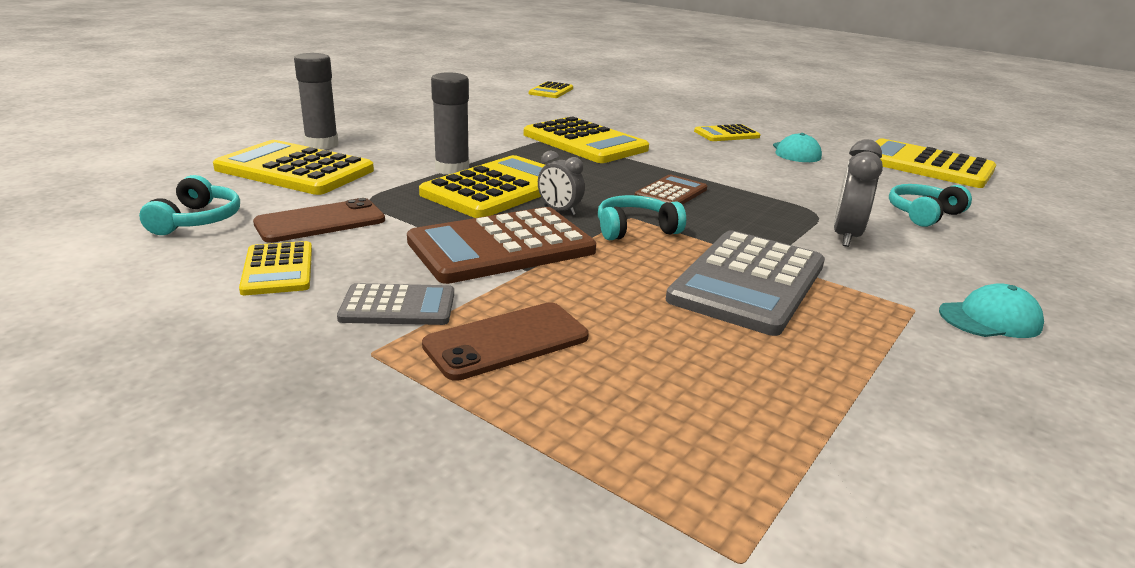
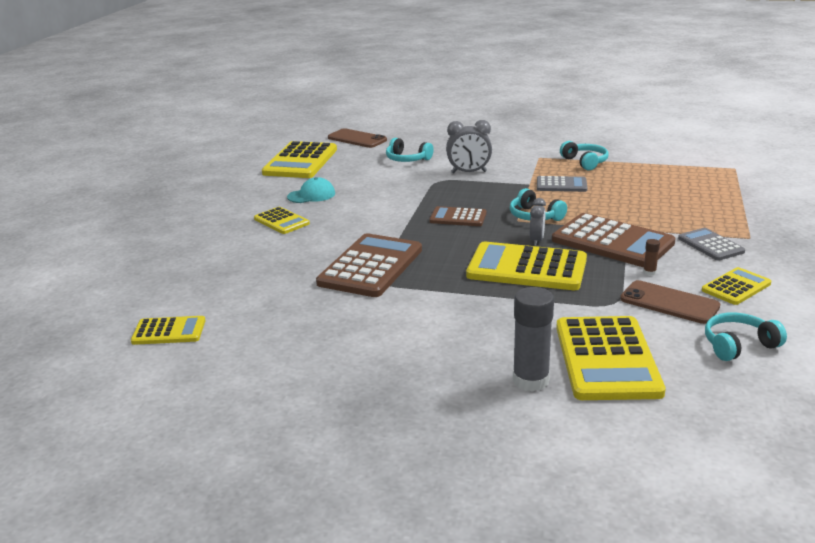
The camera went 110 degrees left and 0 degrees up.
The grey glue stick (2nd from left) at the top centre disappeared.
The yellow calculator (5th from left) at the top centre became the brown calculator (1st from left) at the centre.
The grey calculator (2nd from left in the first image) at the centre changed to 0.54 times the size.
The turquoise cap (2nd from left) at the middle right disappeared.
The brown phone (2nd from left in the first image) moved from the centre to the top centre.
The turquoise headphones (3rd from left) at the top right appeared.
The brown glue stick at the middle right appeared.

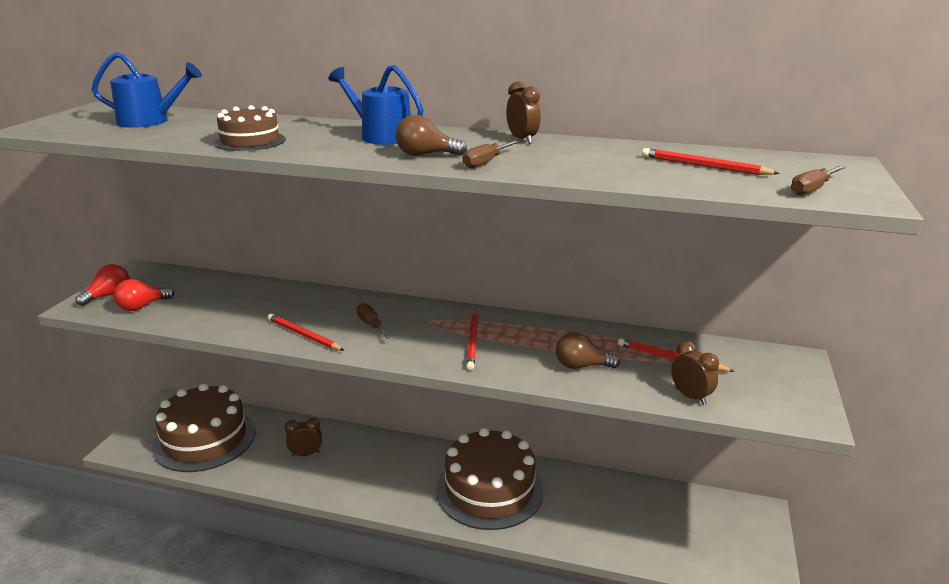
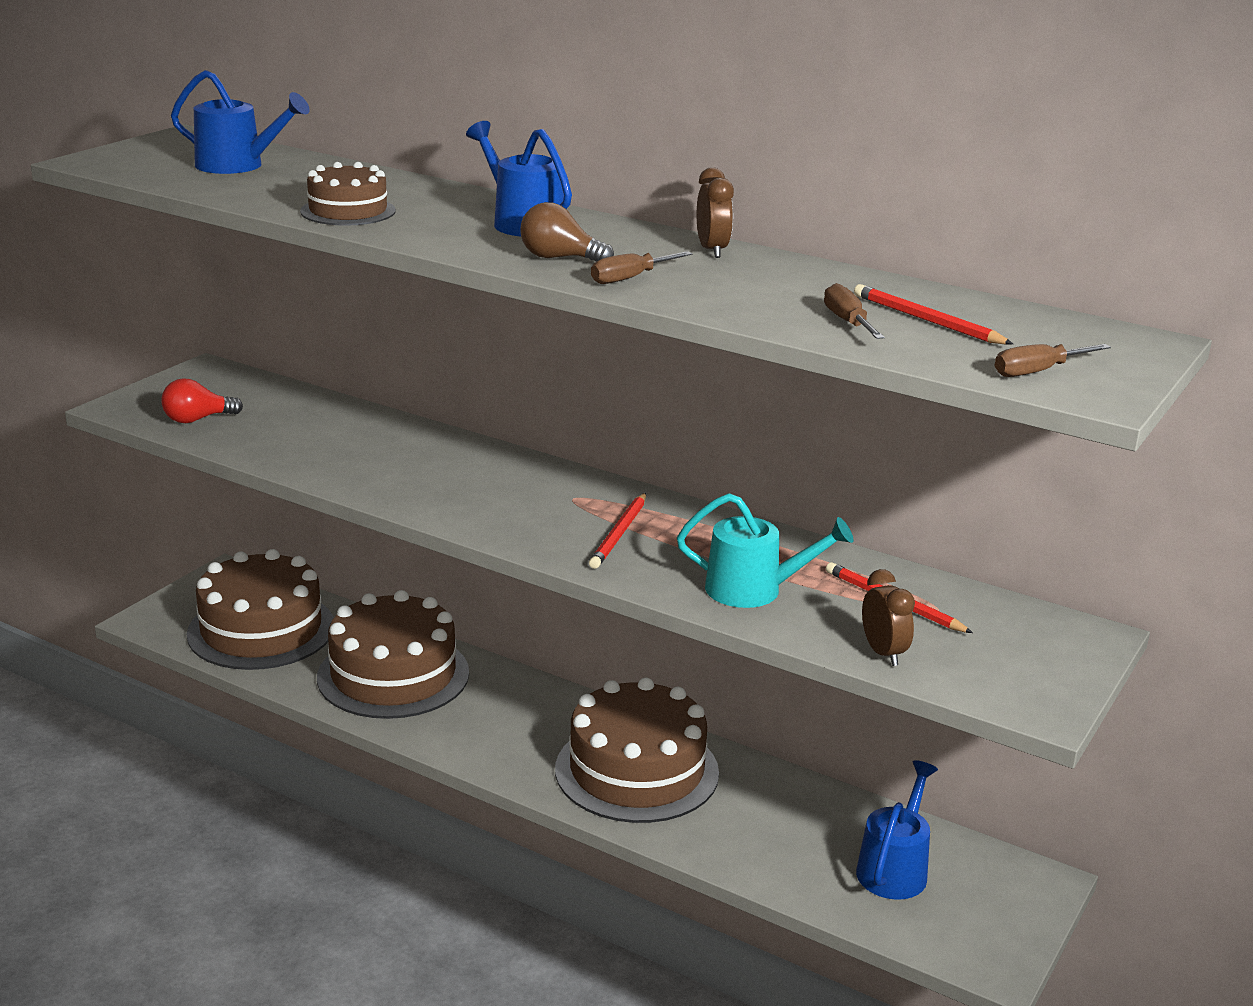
The camera went 15 degrees right and 0 degrees up.
The red light bulb (1st from left) at the middle left disappeared.
The brown screwdriver (1st from left in the first image) moved from the centre to the top right.
The red pencil (1st from left) at the middle left disappeared.
The brown light bulb (2nd from left) at the centre was replaced by the turquoise watering can at the centre.
The brown clock (1st from left) at the bottom left was replaced by the brown cake (3rd from left) at the middle left.
The blue watering can (3rd from left) at the bottom right appeared.

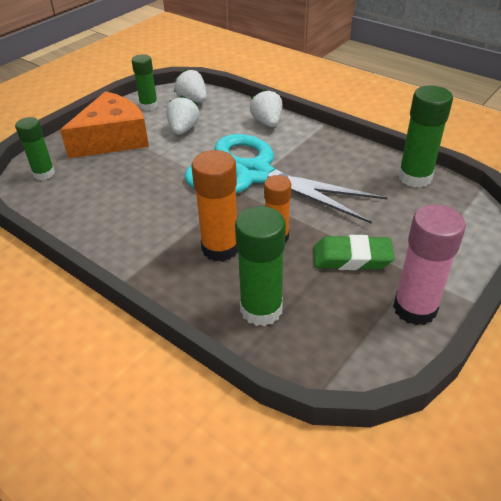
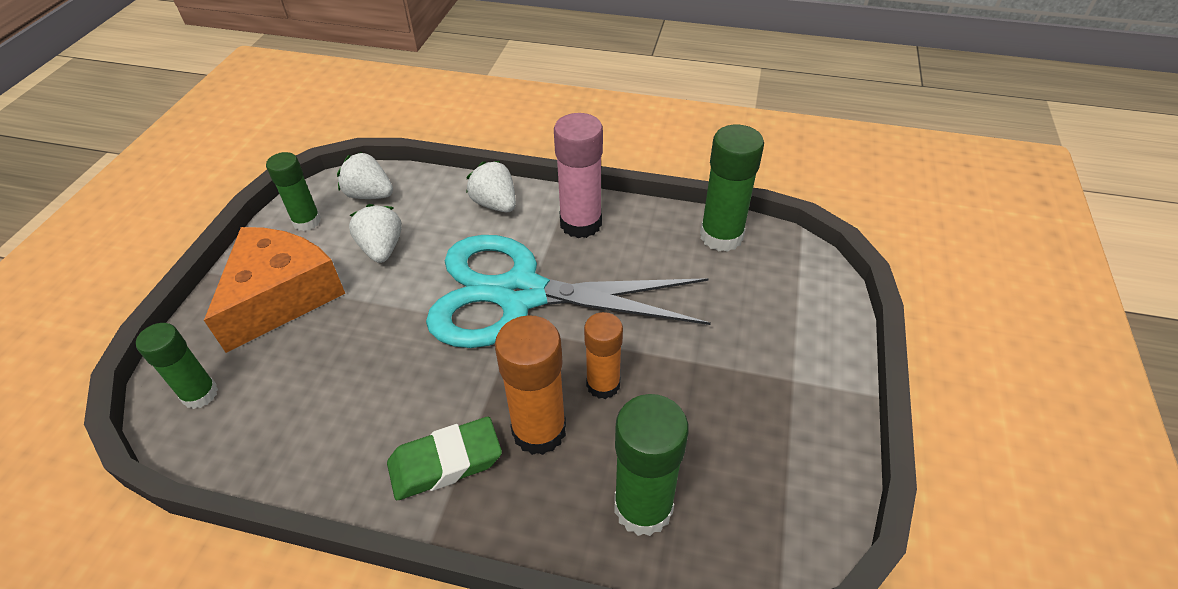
The camera went 25 degrees left and 5 degrees up.
The pink glue stick moved from the middle right to the top centre.
The green eraser moved from the middle right to the bottom centre.

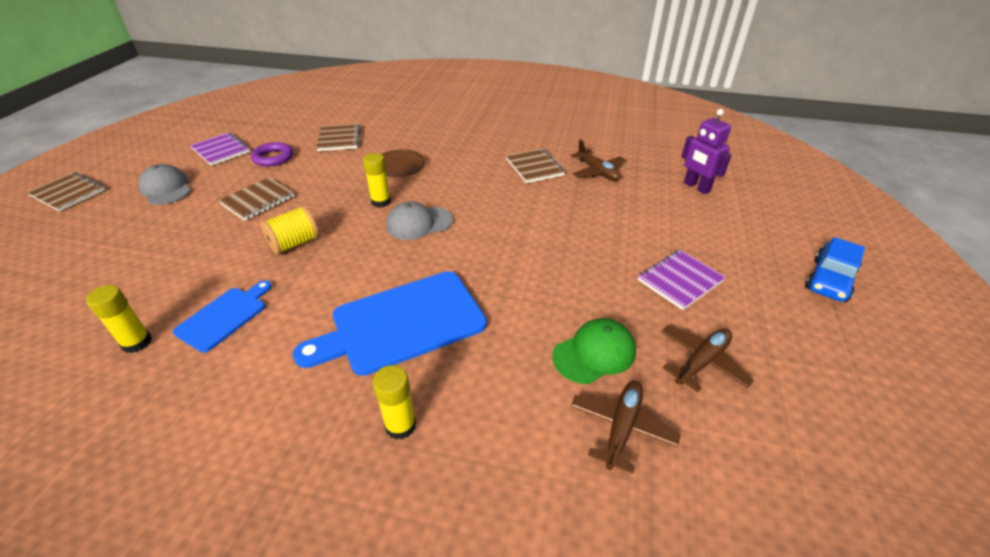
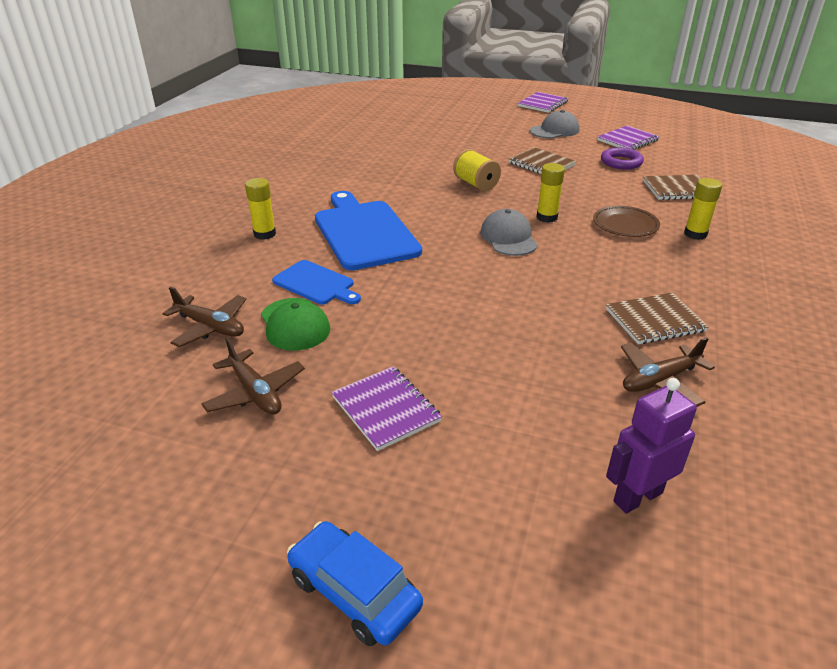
The camera went 95 degrees right and 5 degrees down.
The brown notebook (1st from left) at the middle left became the purple notebook (2nd from left) at the top centre.
The blue cutting board (1st from left) moved from the middle left to the centre.
The yellow glue stick (1st from left in the first image) moved from the middle left to the top right.

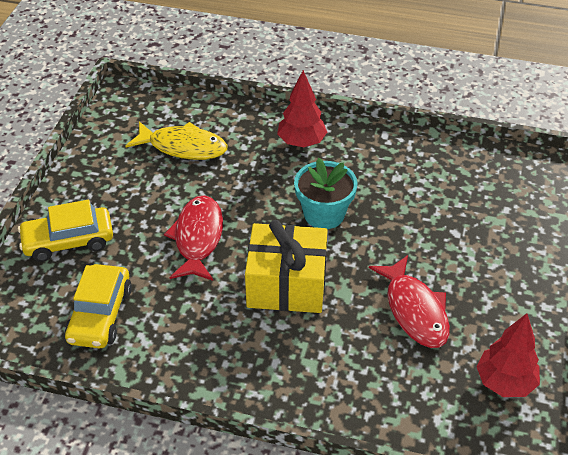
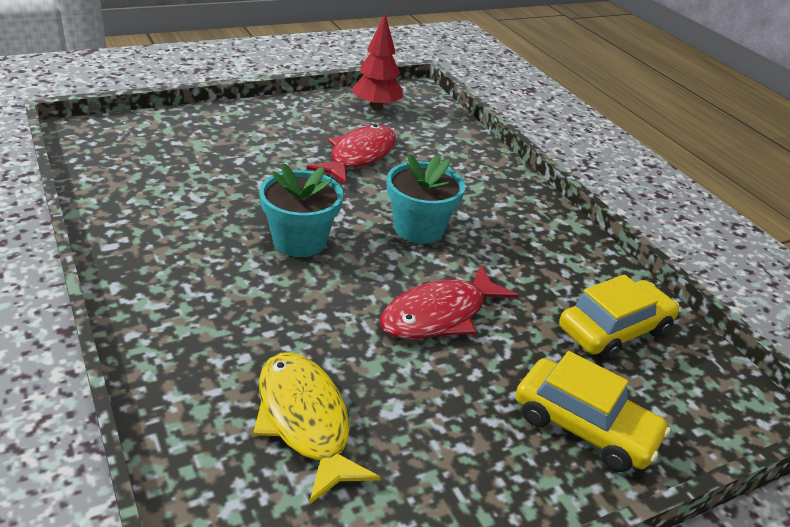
The camera went 135 degrees left and 10 degrees down.
The red tree (1st from left) at the top centre disappeared.
The yellow gift at the centre was replaced by the turquoise flower pot (2nd from left) at the centre.

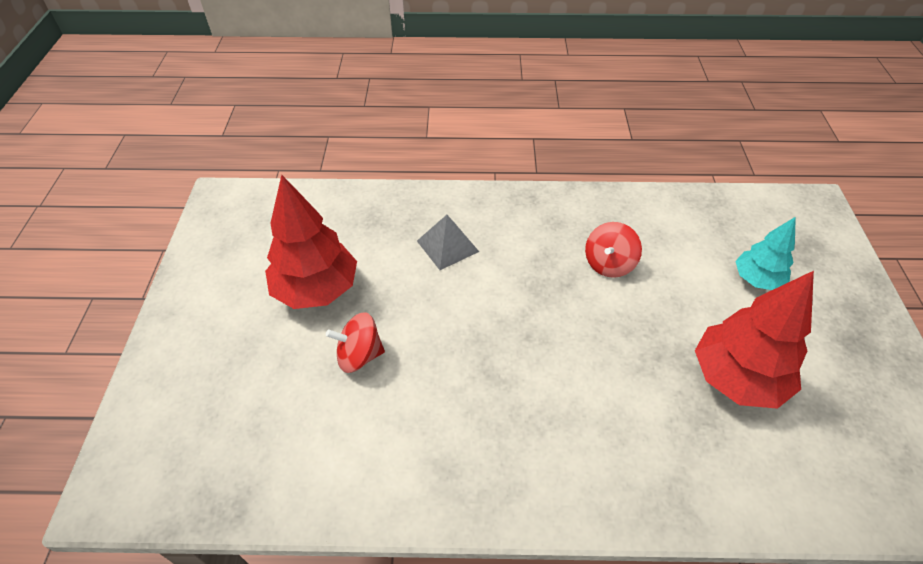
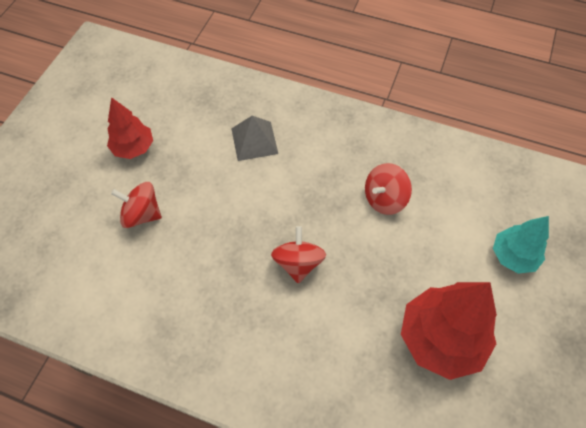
The camera went 20 degrees right and 10 degrees up.
The red tree (1st from left) at the centre changed to 0.60 times the size.
The red spinning top (2nd from left) at the centre appeared.

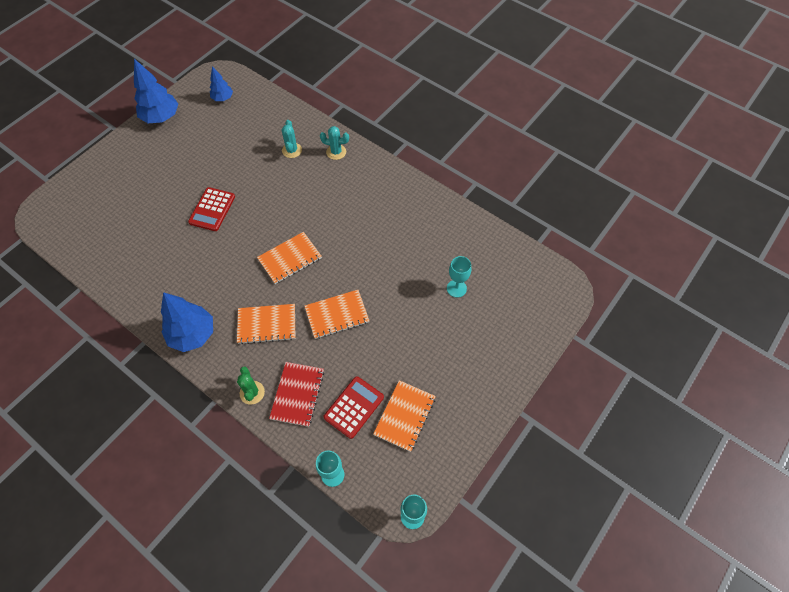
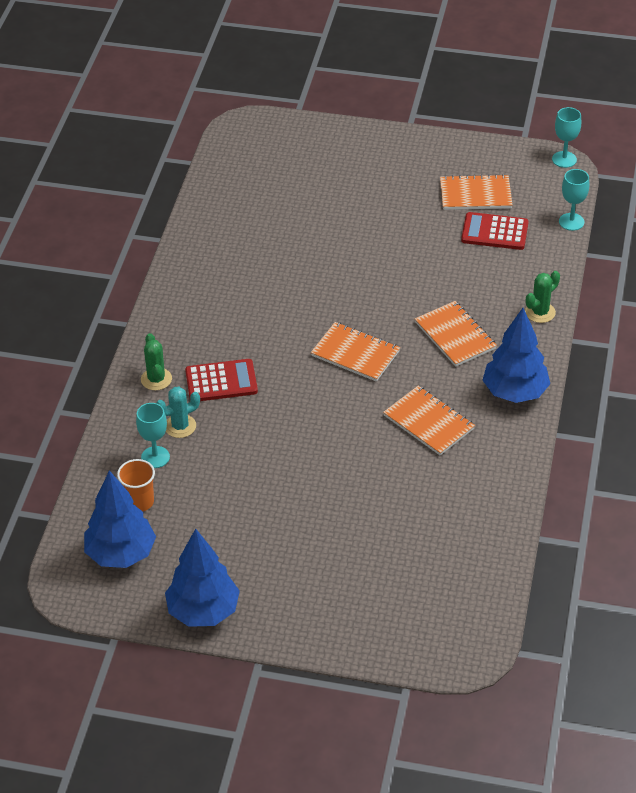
The camera went 115 degrees left and 15 degrees down.
The blue tree (3rd from left in the first image) at the top left changed to 1.75 times the size.
The turquoise cactus (2nd from left) at the top centre became the green cactus (1st from left) at the middle left.
The red calculator (1st from left) moved from the middle left to the centre.
The turquoise goblet (3rd from left in the first image) moved from the centre to the middle left.
The orange notebook (3rd from left in the first image) moved from the centre to the middle right.
The red notebook at the centre disappeared.
The orange cup at the middle left appeared.

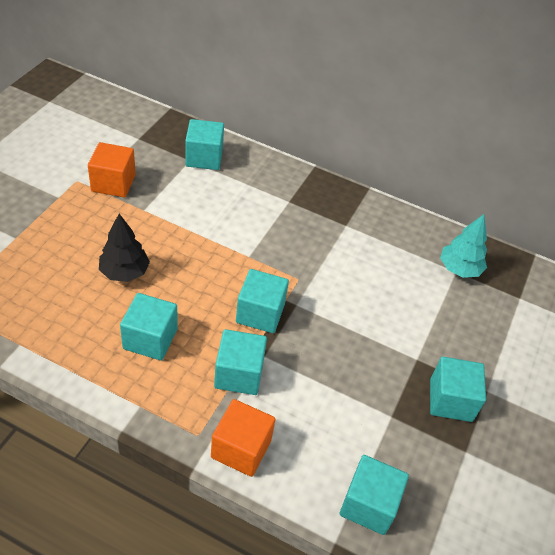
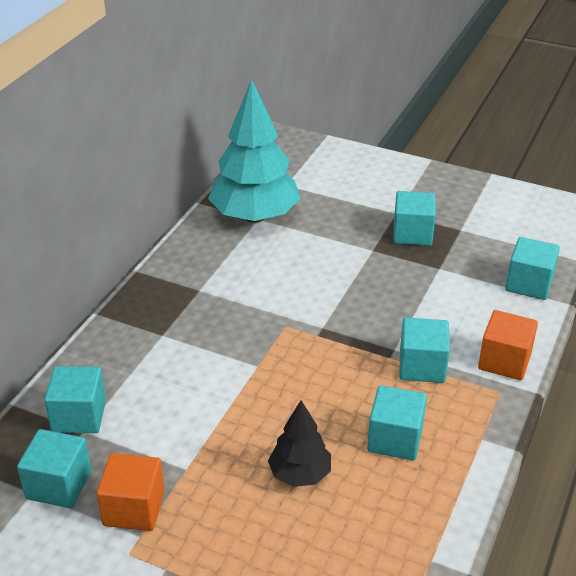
The camera went 85 degrees left and 10 degrees down.
The turquoise tree at the middle right changed to 1.91 times the size.
The turquoise cube (4th from left in the first image) moved from the centre to the bottom left.

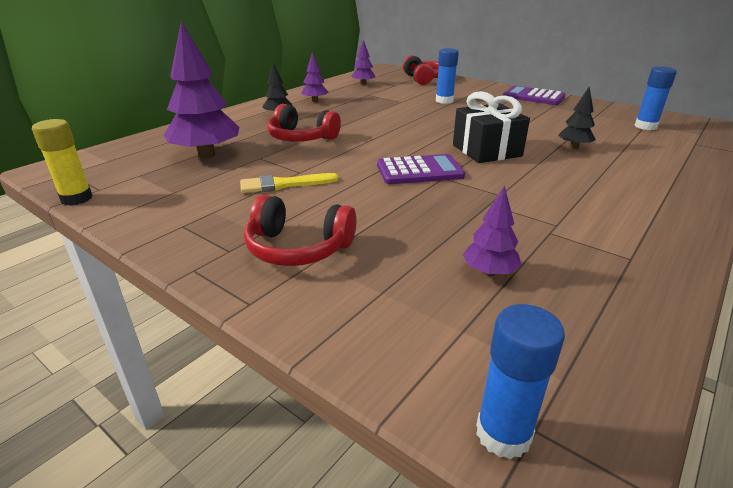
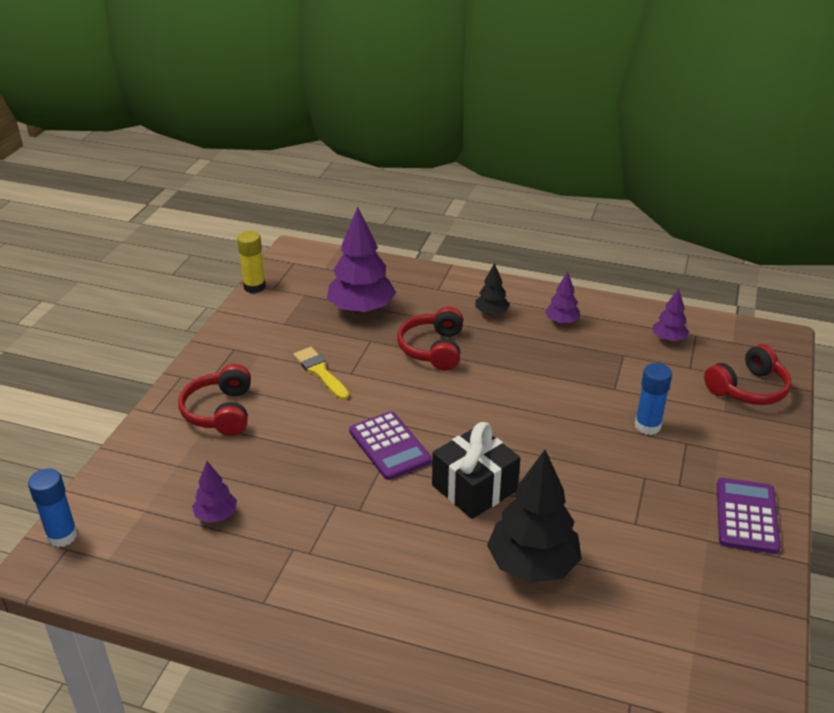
The camera went 70 degrees right and 5 degrees up.
The blue glue stick (3rd from left) at the top right disappeared.
The black tree (2nd from left) at the top right changed to 1.98 times the size.

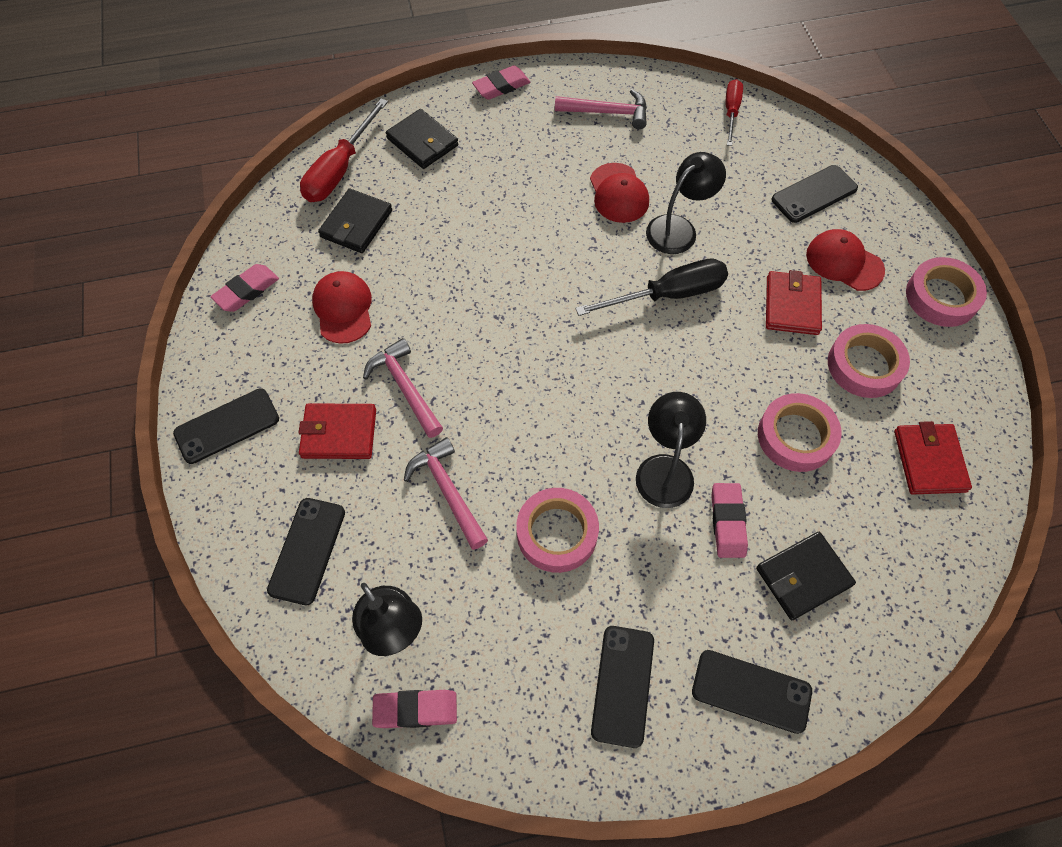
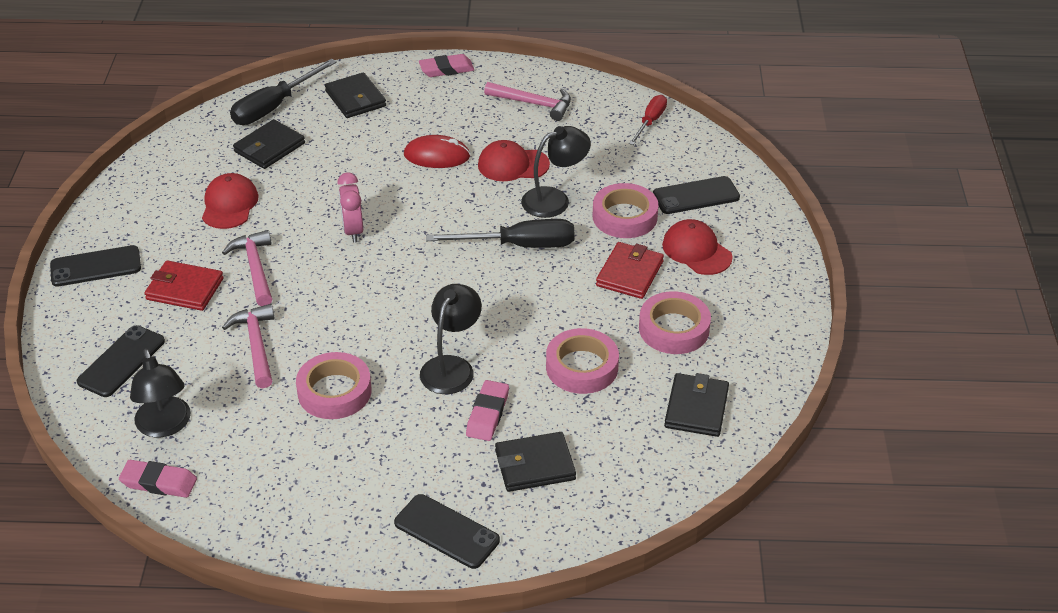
The camera went 15 degrees right and 20 degrees down.
The red screwdriver (1st from left) at the top left became the black screwdriver (1st from left) at the top left.
The red cap (2nd from left) at the top centre turned 90 degrees clockwise.
The pink tape (4th from left in the first image) moved from the middle right to the centre.
The pink eraser (1st from left) at the middle left disappeared.
The red wallet (3rd from left) at the middle right became the black wallet (4th from left) at the centre.
The black phone (3rd from left) at the bottom centre disappeared.
The red mouse at the top centre appeared.
The pink clock at the middle left appeared.

